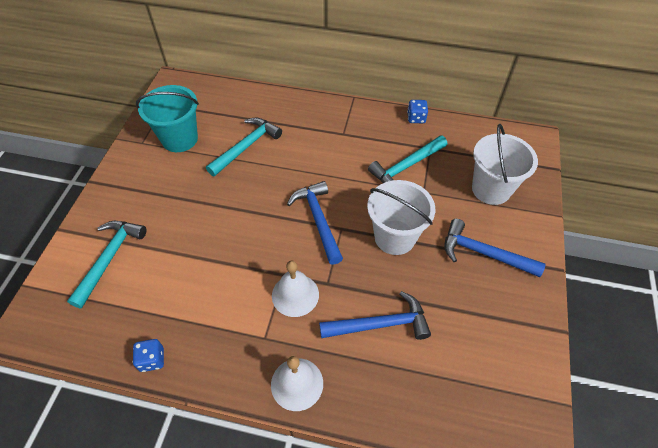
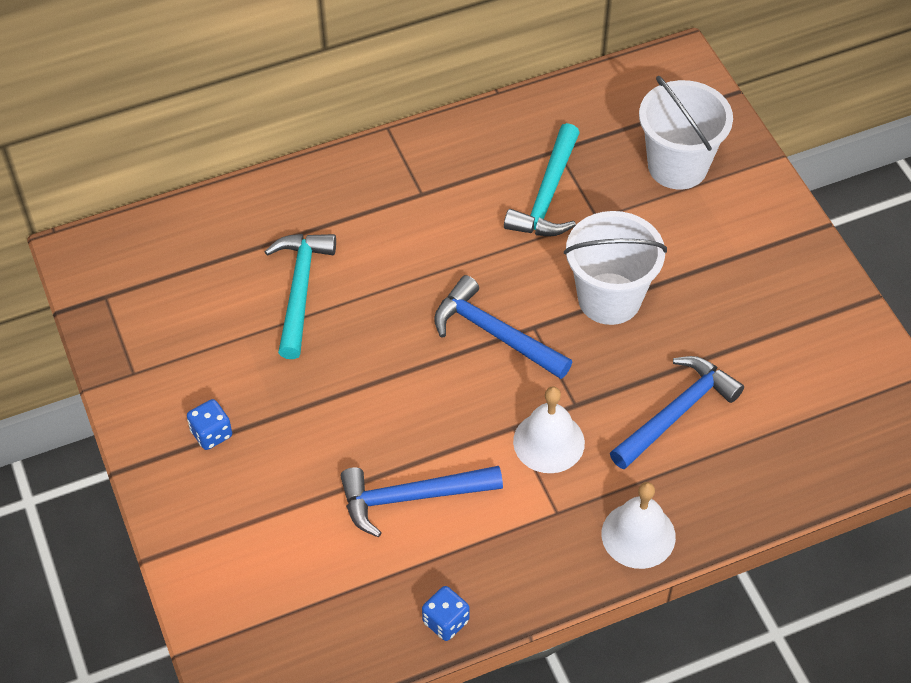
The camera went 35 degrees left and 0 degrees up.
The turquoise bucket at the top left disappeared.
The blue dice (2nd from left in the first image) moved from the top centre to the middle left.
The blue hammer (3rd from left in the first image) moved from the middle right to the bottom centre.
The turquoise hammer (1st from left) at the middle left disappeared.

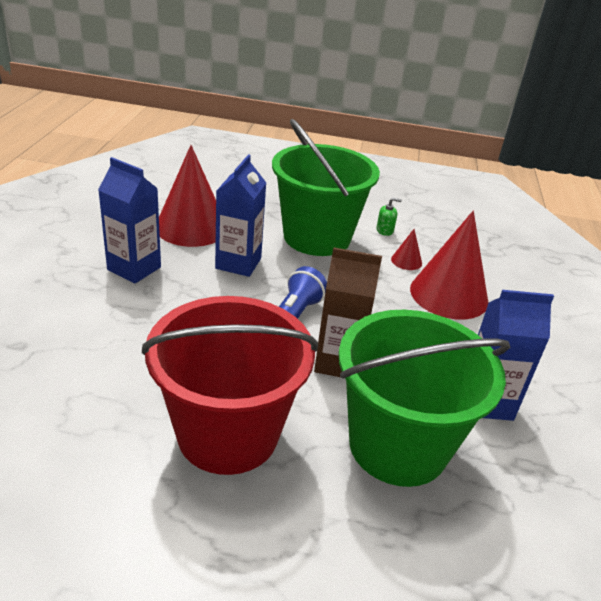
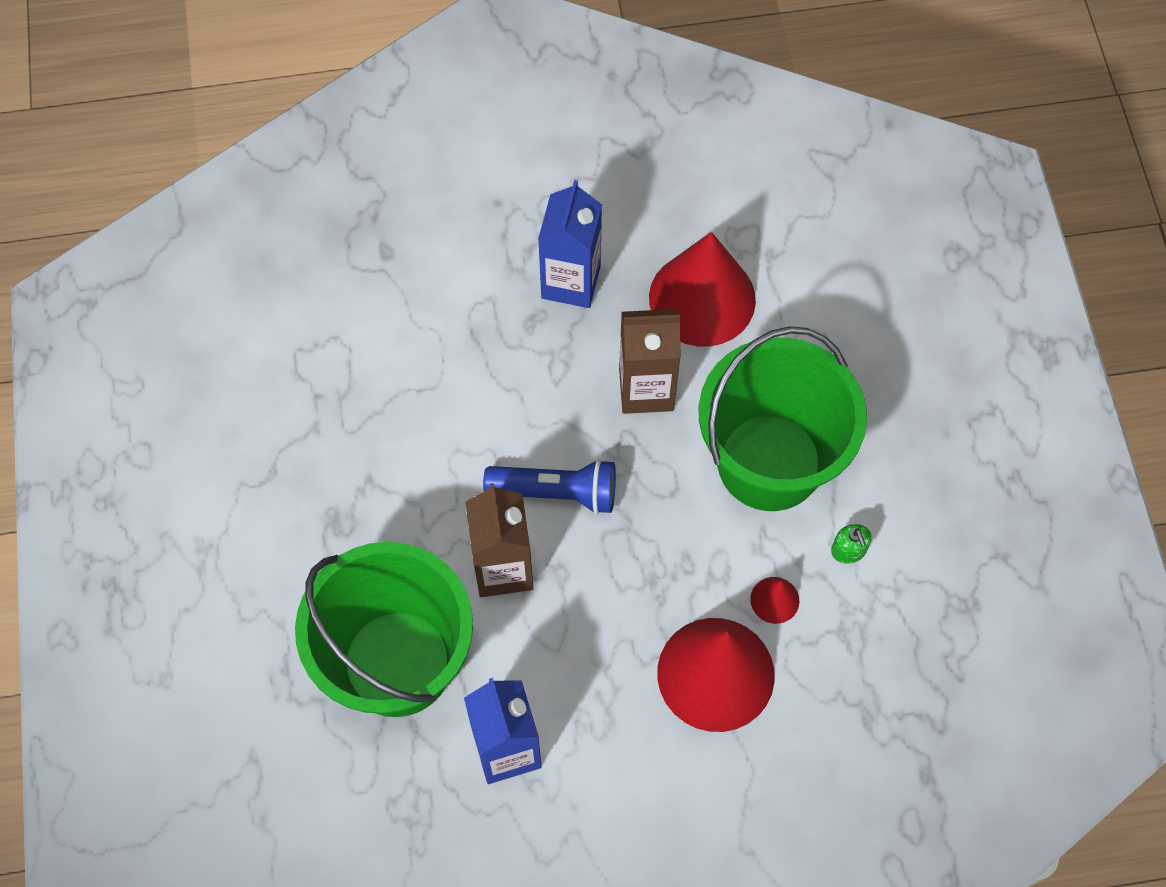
The camera went 75 degrees right and 30 degrees up.
The blue carton (2nd from left) at the centre became the brown carton (2nd from left) at the centre.
The red bucket at the centre disappeared.

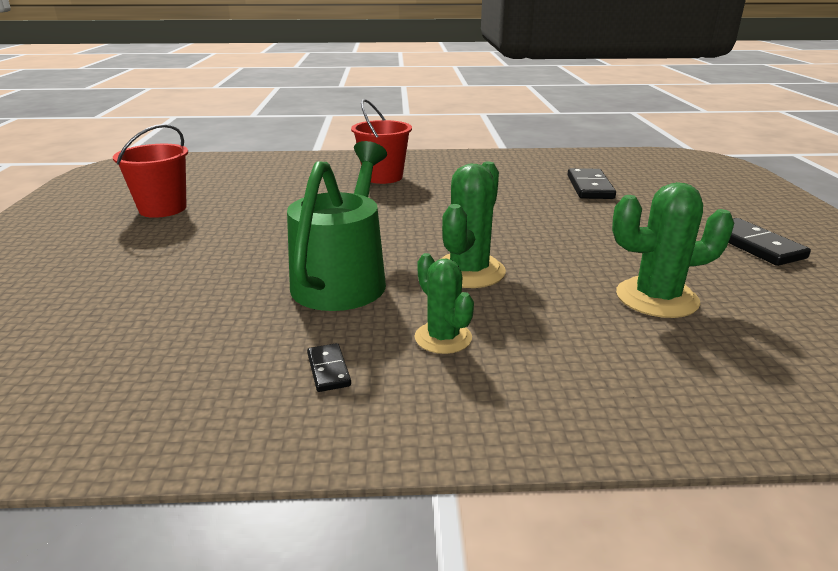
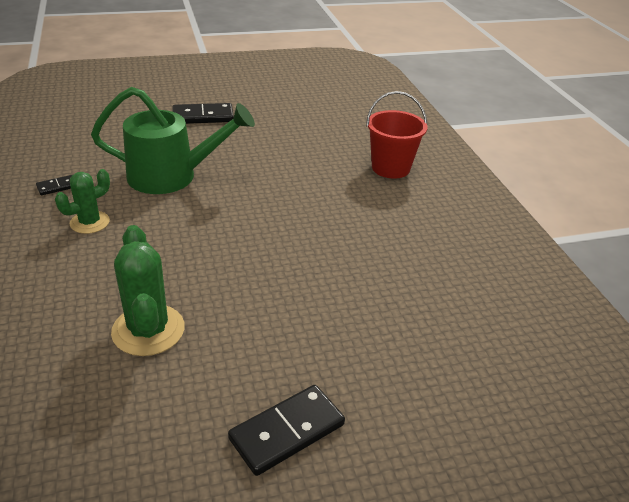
The camera went 75 degrees right and 10 degrees up.
The red bucket (1st from left) at the top left disappeared.
The green cactus (2nd from left) at the centre disappeared.
The black domino (2nd from left) moved from the top right to the top left.

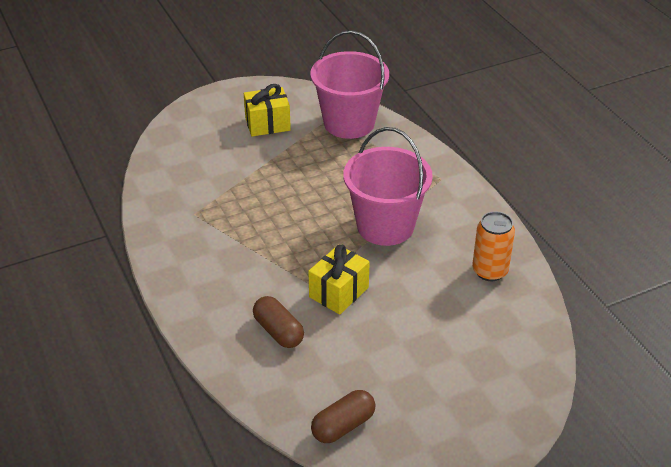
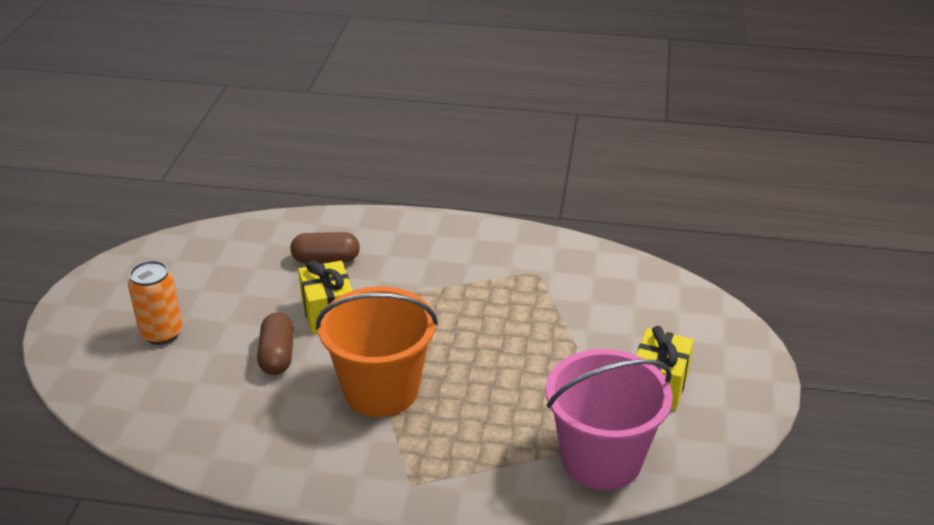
The camera went 125 degrees right and 5 degrees down.
The pink bucket (2nd from left) at the centre became the orange bucket at the bottom centre.
The orange can moved from the middle right to the middle left.
The brown capsule (2nd from left in the first image) moved from the bottom centre to the middle left.

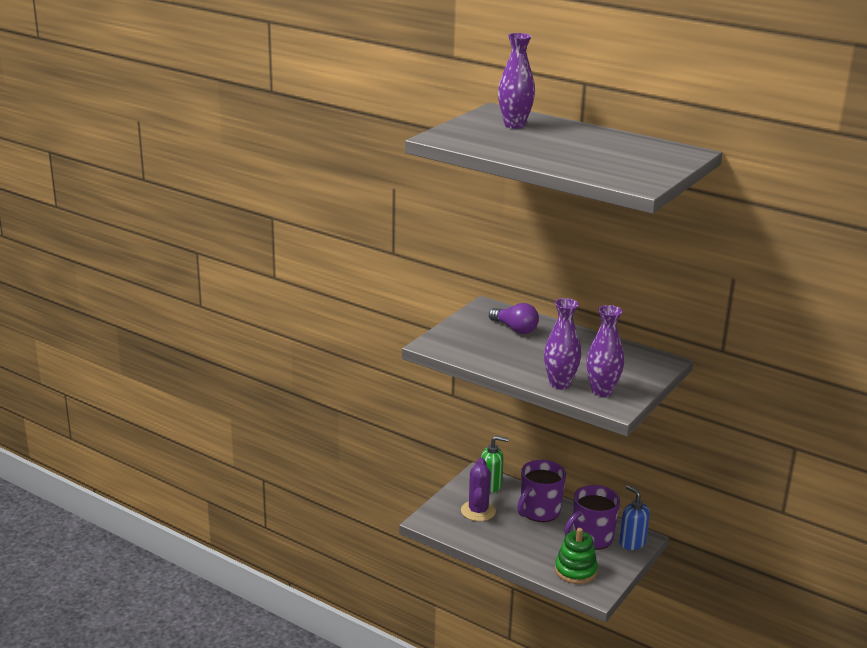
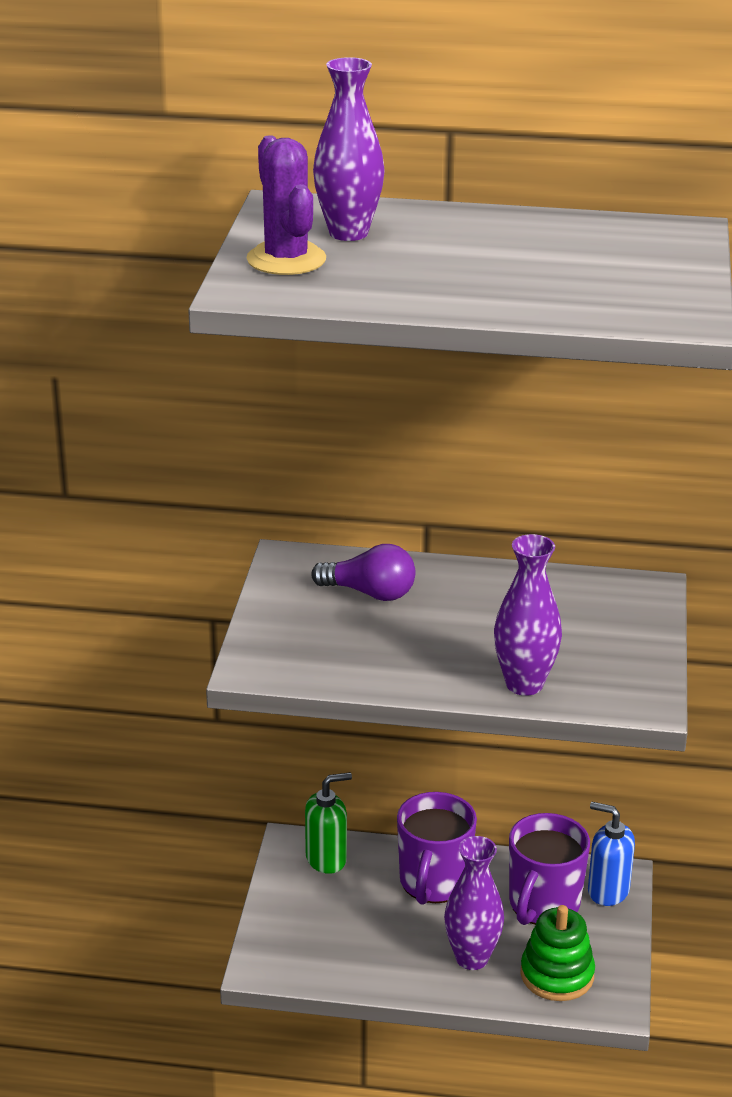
The camera went 25 degrees left and 5 degrees up.
The purple vase (3rd from left in the first image) moved from the middle right to the bottom centre.
The purple cactus moved from the bottom centre to the top centre.

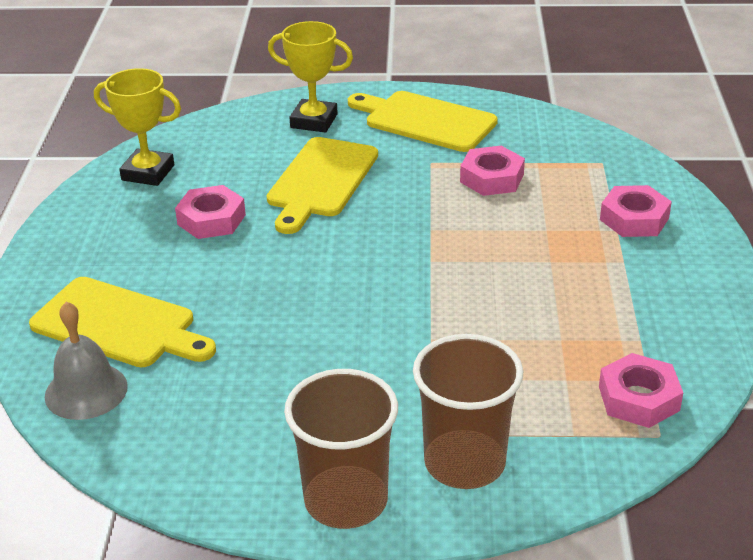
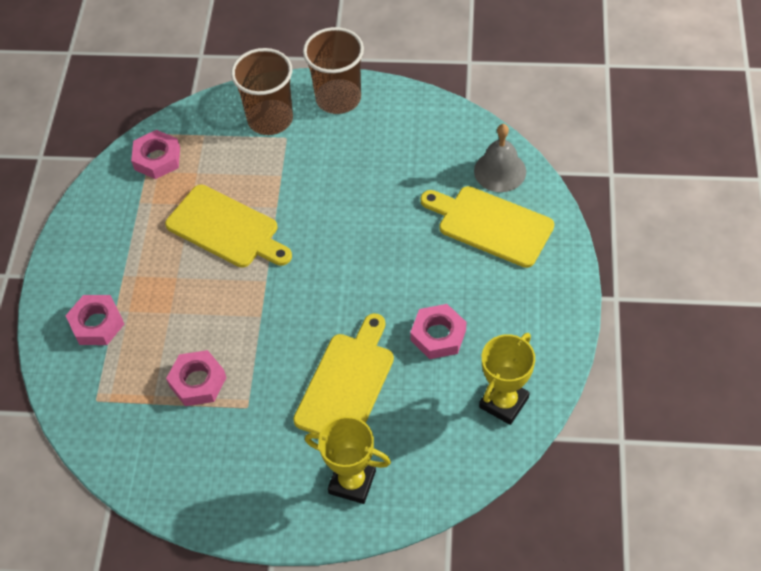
The camera went 175 degrees left and 20 degrees up.
The yellow trophy (1st from left in the first image) at the top left turned 75 degrees counterclockwise.
The yellow cutting board (3rd from left in the first image) moved from the top centre to the middle left.

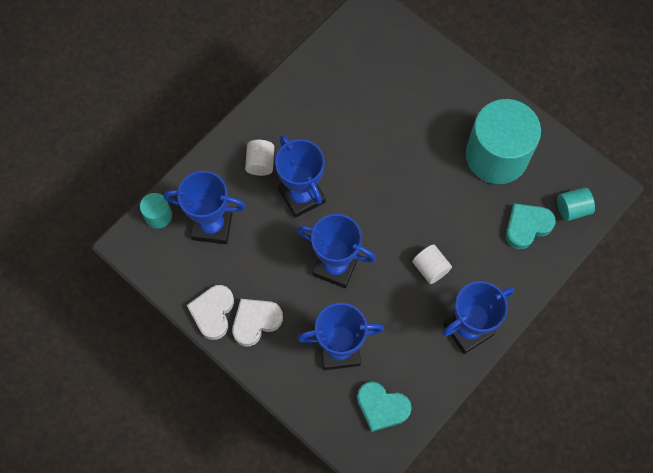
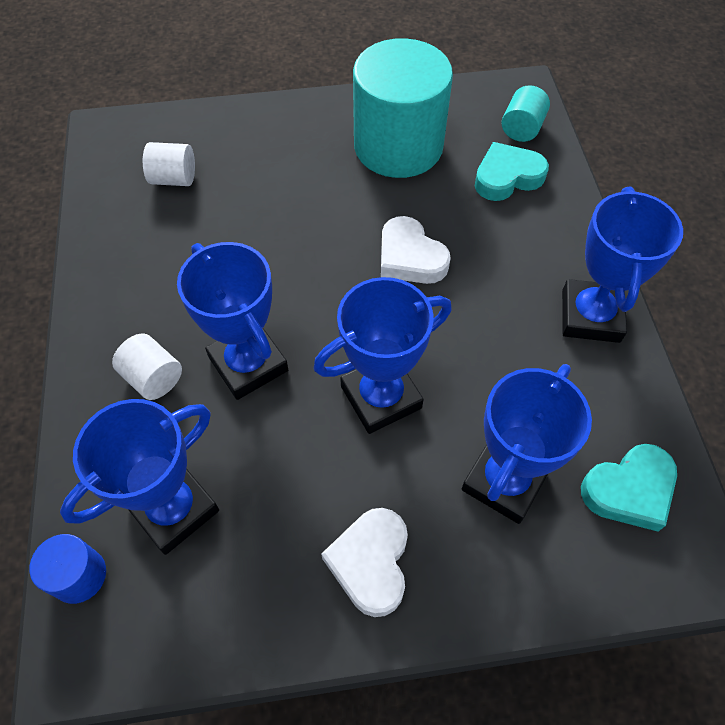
The camera went 50 degrees left and 10 degrees down.
The blue trophy (2nd from left) at the centre turned 45 degrees clockwise.
The turquoise cylinder (1st from left) at the middle left became the blue cylinder at the bottom left.
The turquoise heart (2nd from left in the first image) at the middle right turned 60 degrees clockwise.
The white cylinder (2nd from left) moved from the centre to the top left.
The white heart (1st from left in the first image) moved from the middle left to the centre.

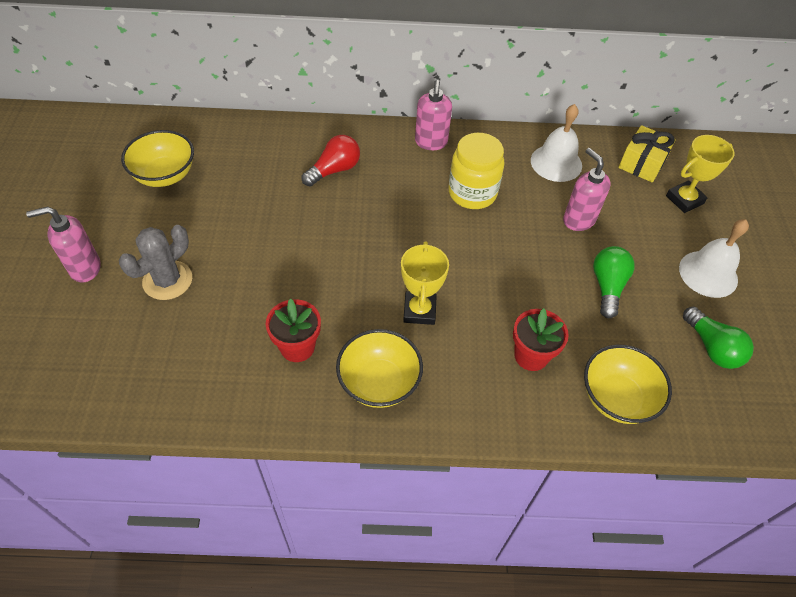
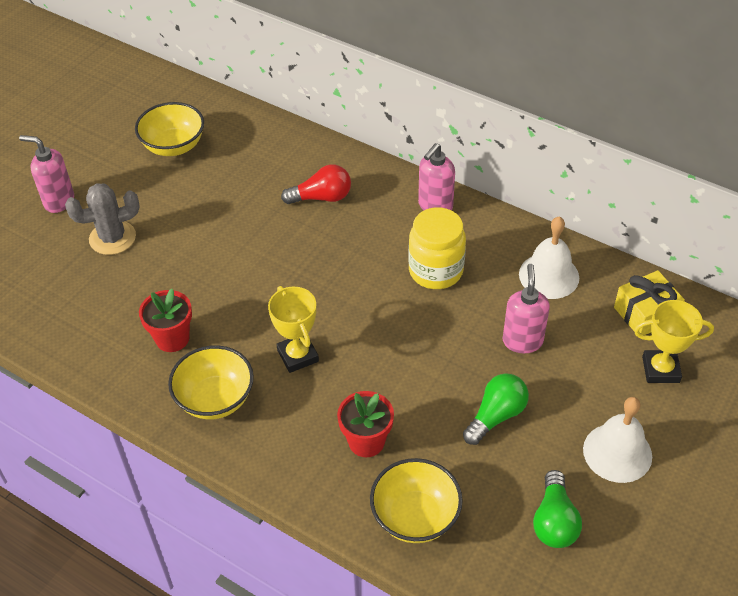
The camera went 35 degrees right and 5 degrees down.
The yellow trophy (1st from left) at the centre turned 60 degrees counterclockwise.

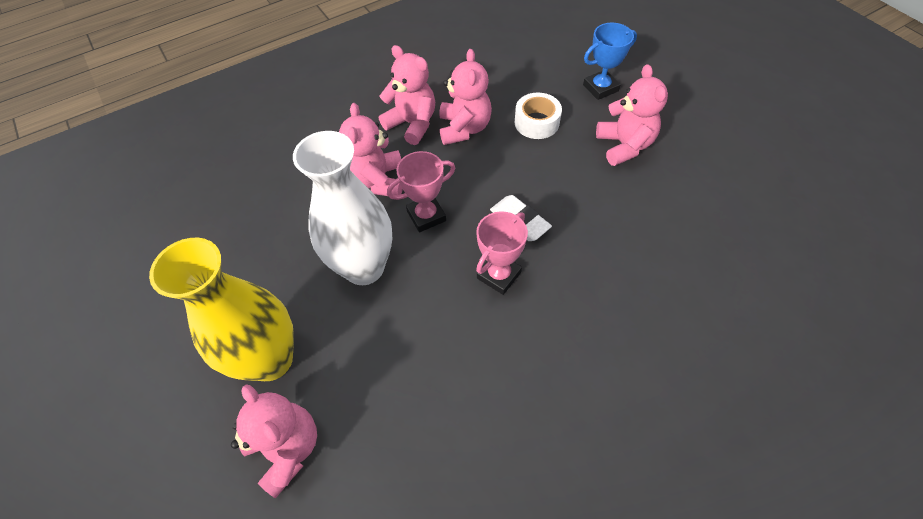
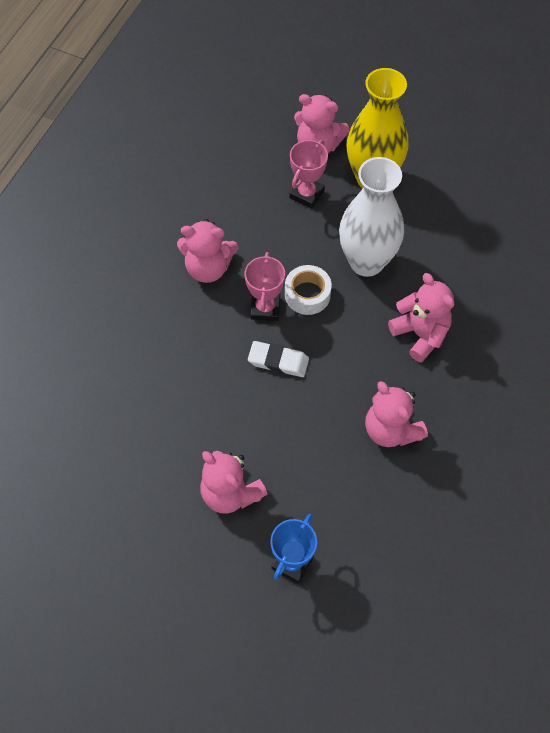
The camera went 145 degrees right and 5 degrees up.
The pink teddy bear (3rd from left in the first image) moved from the top centre to the centre.
The white tape moved from the top centre to the centre.
The pink trophy (1st from left in the first image) moved from the centre to the top centre.

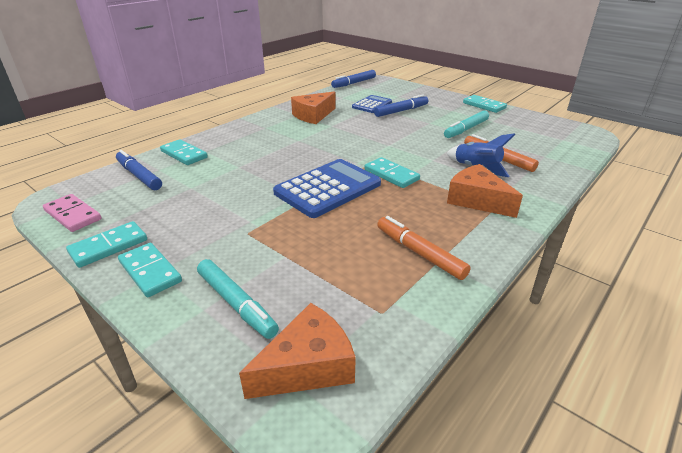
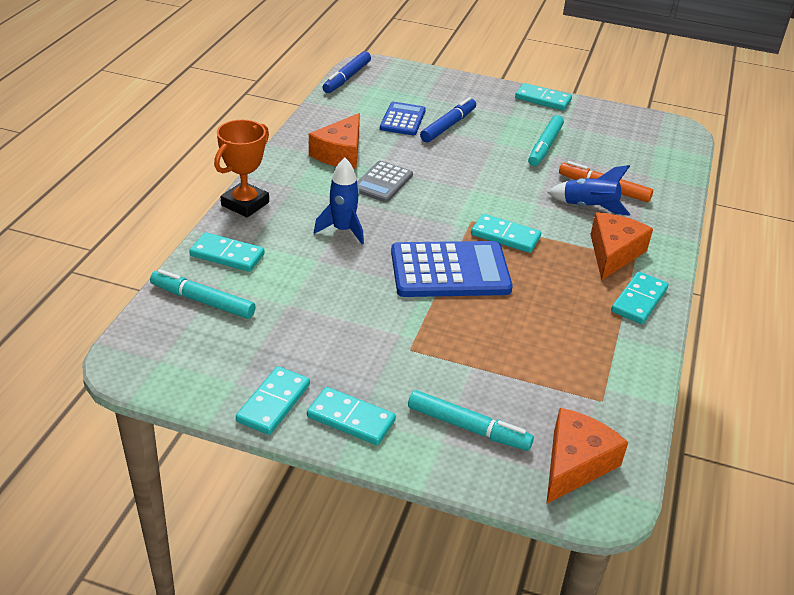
The camera went 25 degrees left and 5 degrees up.
The blue marker (1st from left) at the middle left became the turquoise marker (1st from left) at the middle left.
The blue calculator (1st from left in the first image) at the centre turned 60 degrees clockwise.
The orange cheese (3rd from left) at the middle right turned 90 degrees clockwise.
The pink domino at the middle left disappeared.
The orange marker (1st from left) at the centre disappeared.
The orange trophy at the top left appeared.
The blue rocket (1st from left) at the centre appeared.
The grey calculator at the top centre appeared.
The turquoise domino (6th from left) at the middle right appeared.

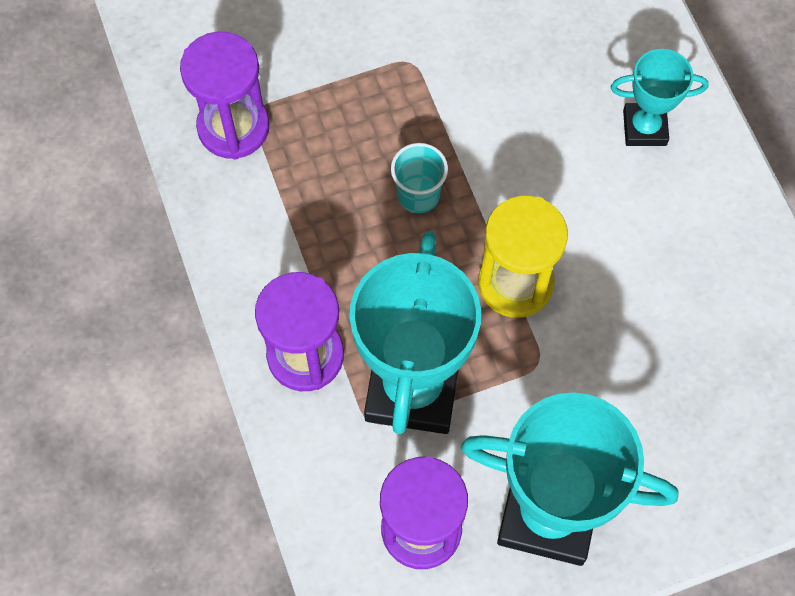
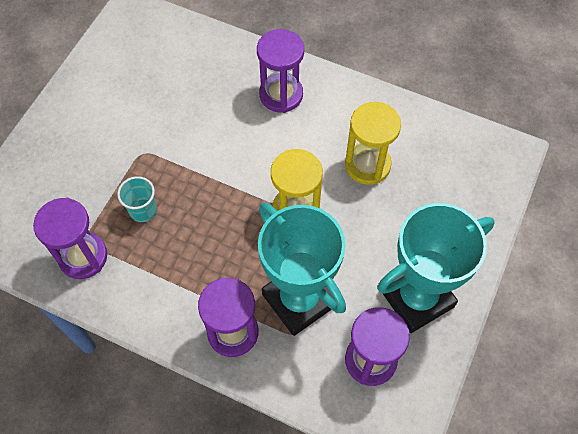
The camera went 45 degrees left and 5 degrees down.
The turquoise trophy (3rd from left) at the top right was replaced by the purple hourglass (3rd from left) at the top centre.
The turquoise cup moved from the top centre to the middle left.
The yellow hourglass (2nd from left) at the top centre appeared.

